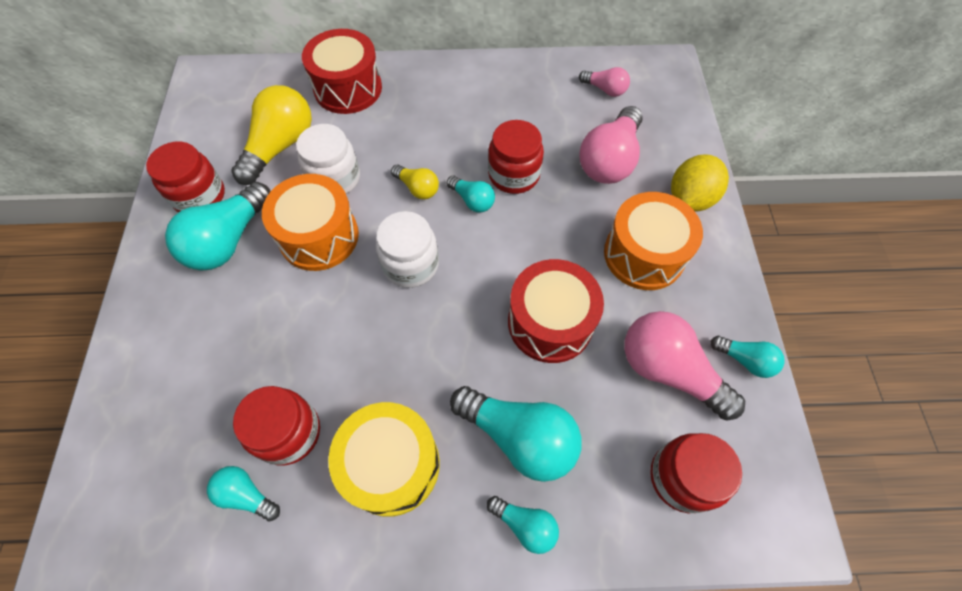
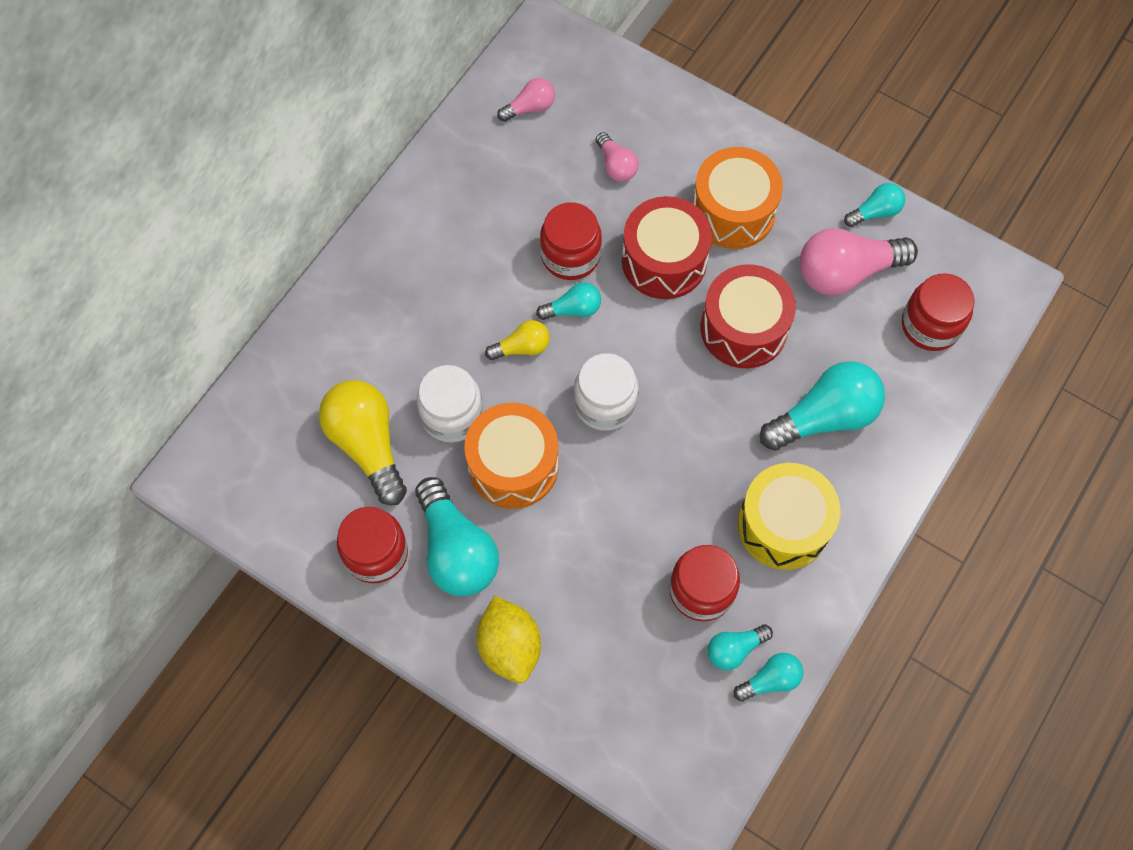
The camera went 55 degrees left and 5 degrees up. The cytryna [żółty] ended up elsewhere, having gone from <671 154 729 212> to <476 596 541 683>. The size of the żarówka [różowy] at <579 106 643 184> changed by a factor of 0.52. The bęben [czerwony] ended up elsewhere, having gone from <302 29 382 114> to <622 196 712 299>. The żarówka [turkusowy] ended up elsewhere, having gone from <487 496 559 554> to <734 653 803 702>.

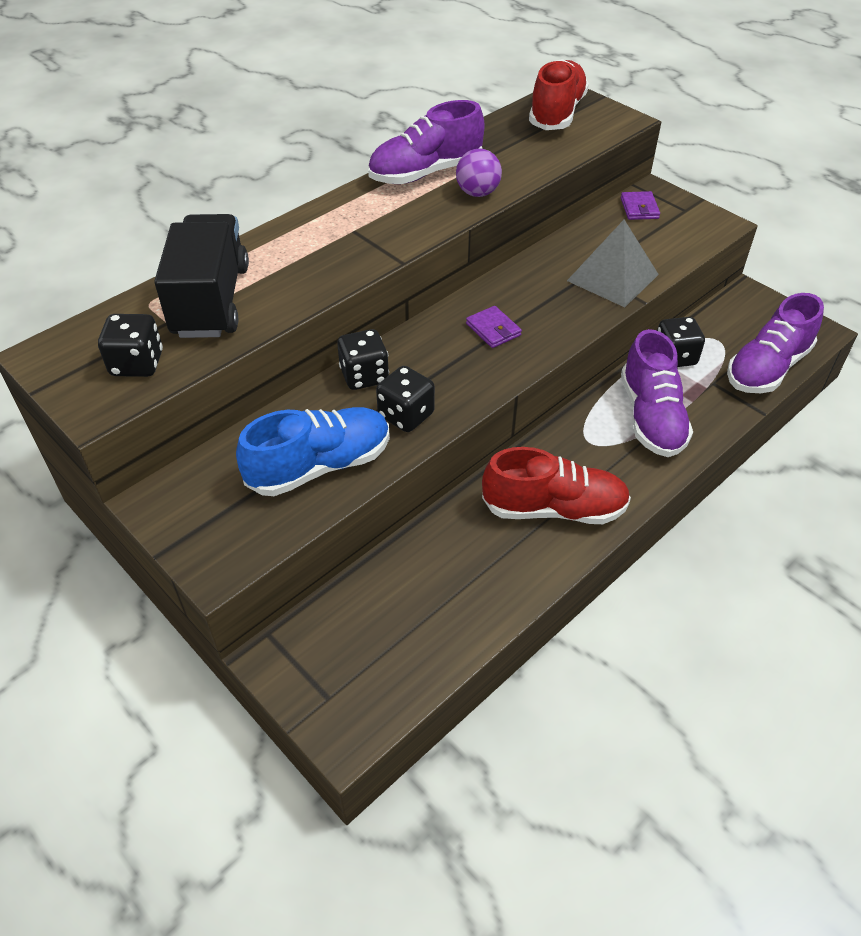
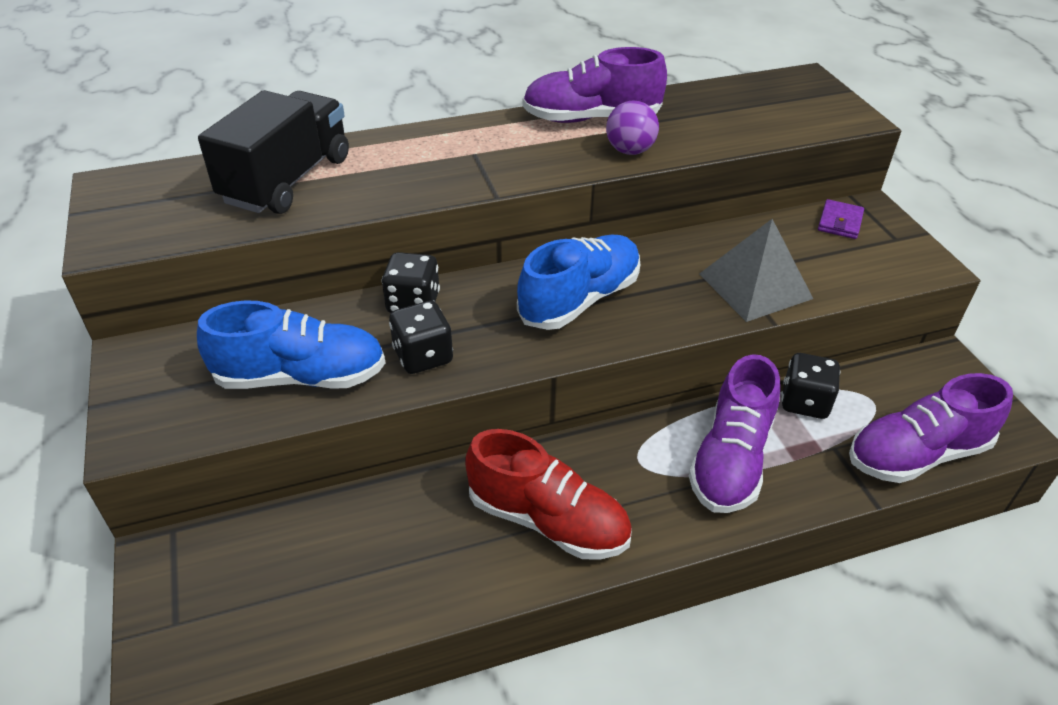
The camera went 25 degrees right and 5 degrees down. Where the portfel [fioletowy] stood at <466 306 522 348>, the but [niebieski] came to stand at <517 235 640 330>. The second view lost the kostka do gry [czarny] at <98 314 163 377>. The second view lost the but [czerwony] at <529 59 589 130>.

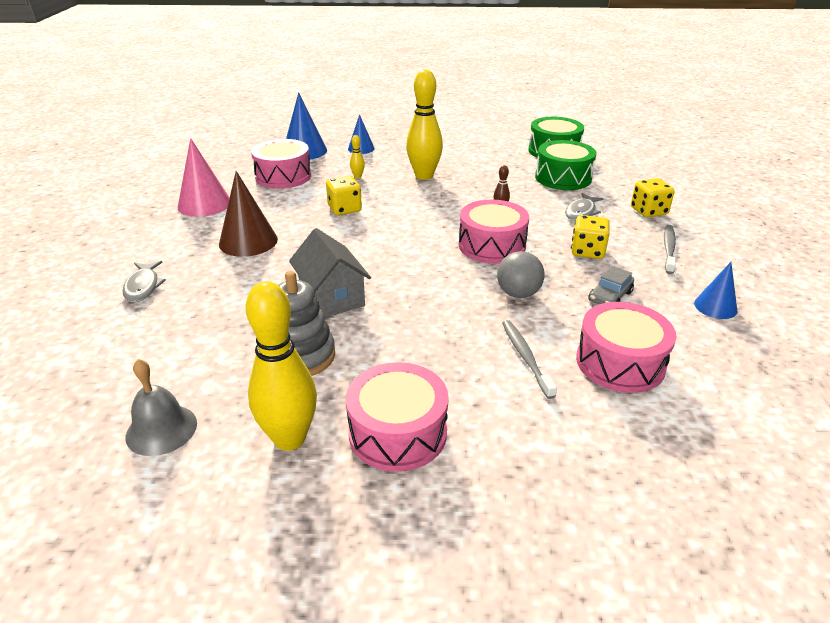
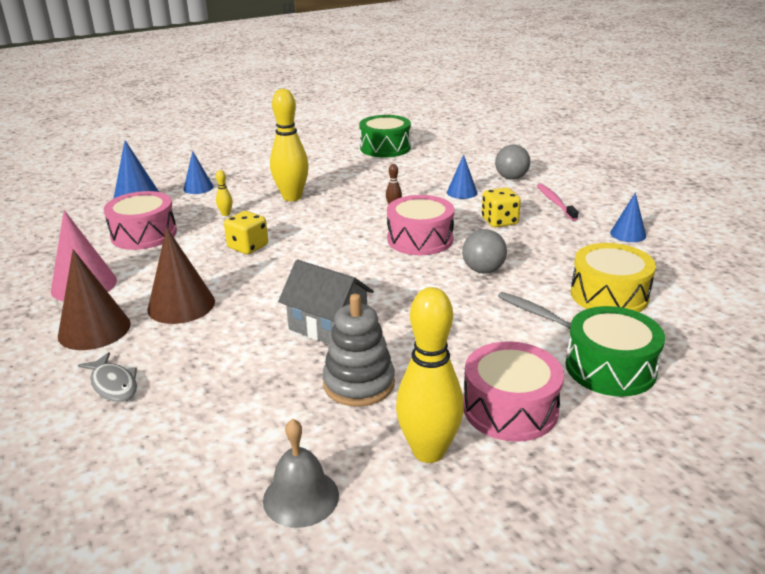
The camera went 30 degrees left and 5 degrees down. The second view gained the stożek [brązowy] at <58 249 131 350>. Where the ryba [szary] stood at <565 193 603 221>, the stożek [niebieski] came to stand at <447 154 477 199>. Where the kostka do gry [żółty] stood at <631 178 675 218>, the piłka [szary] came to stand at <495 145 530 180>. What was the szczoteczka do zębów [szary] at <664 225 676 274> turned into the szczoteczka do zębów [różowy] at <537 184 579 221>. The bęben [zielony] ended up elsewhere, having gone from <535 140 596 190> to <566 306 665 397>. What was the bęben [różowy] at <576 302 676 393> turned into the bęben [żółty] at <571 243 656 312>. The second view lost the samochód [szary] at <588 266 634 304>.

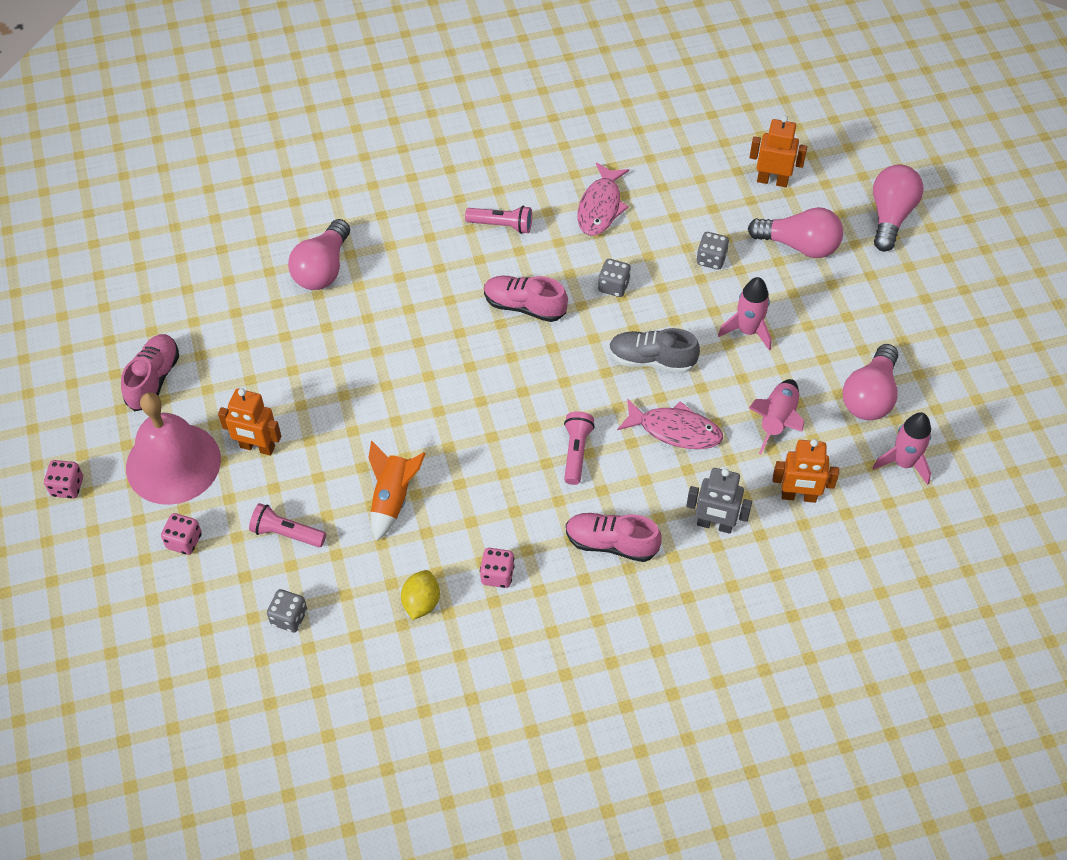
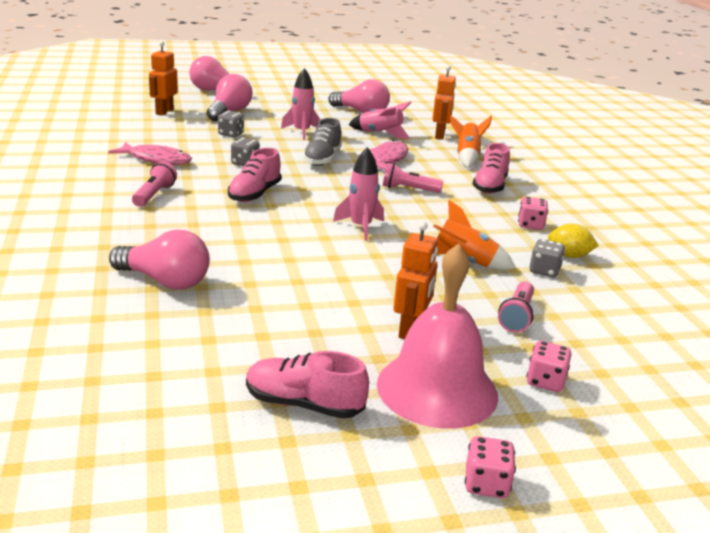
The camera went 90 degrees left and 30 degrees down. The rakieta [różowy] ended up elsewhere, having gone from <872 412 931 485> to <333 147 384 241>. Where the robot [szary] stood at <686 468 752 534>, the rakieta [pomarańczowy] came to stand at <450 115 492 168>. The kostka do gry [szary] ended up elsewhere, having gone from <267 589 307 632> to <530 239 565 277>.

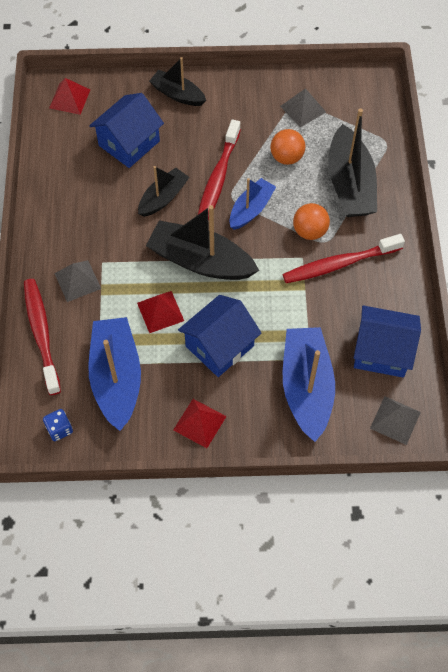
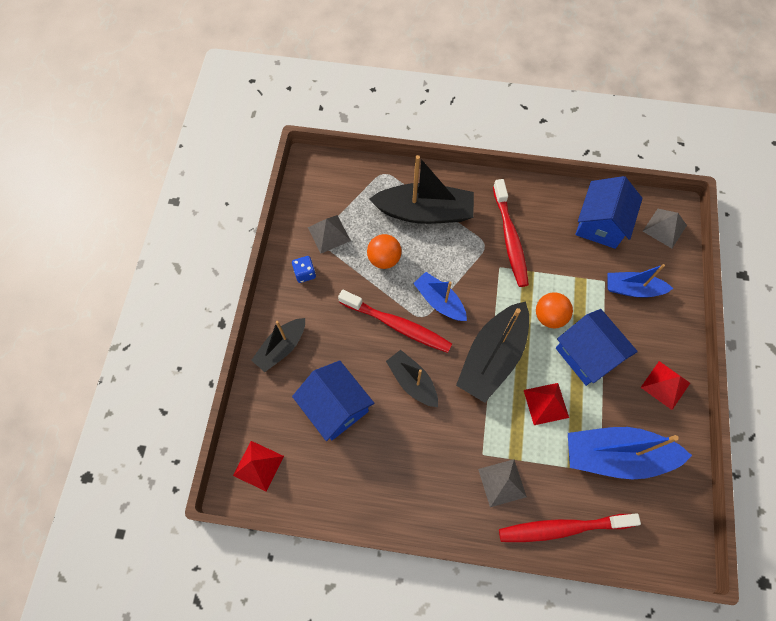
The camera went 80 degrees left and 5 degrees up. The kostka do gry [niebieski] ended up elsewhere, having gone from <43 409 73 441> to <292 256 316 283>. The piłka [pomarańczowy] ended up elsewhere, having gone from <293 203 330 240> to <536 293 573 328>. The size of the łódka [niebieski] at <283 327 335 442> changed by a factor of 0.60.

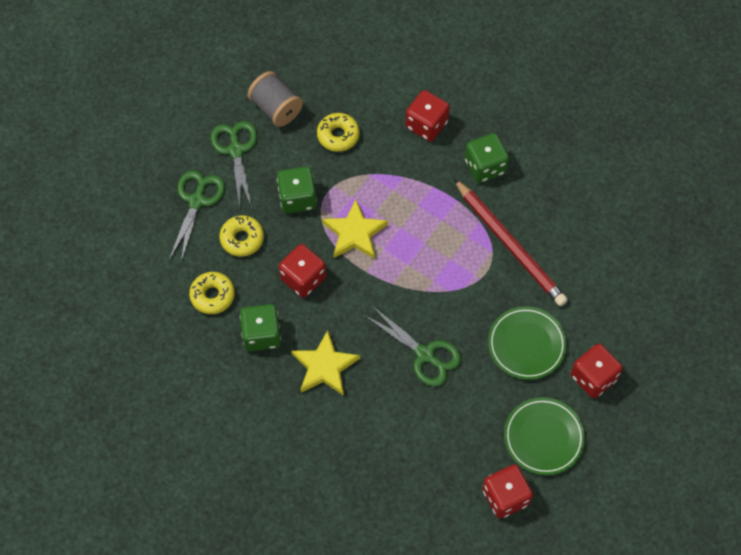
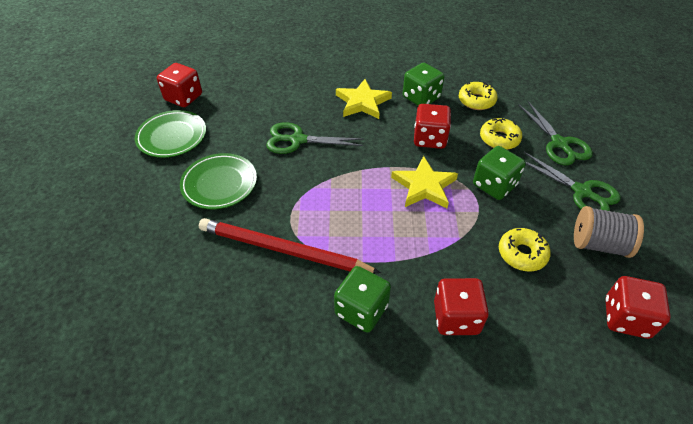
The camera went 145 degrees right and 15 degrees down. The kostka do gry [czerwony] ended up elsewhere, having gone from <571 343 623 398> to <605 276 671 339>.

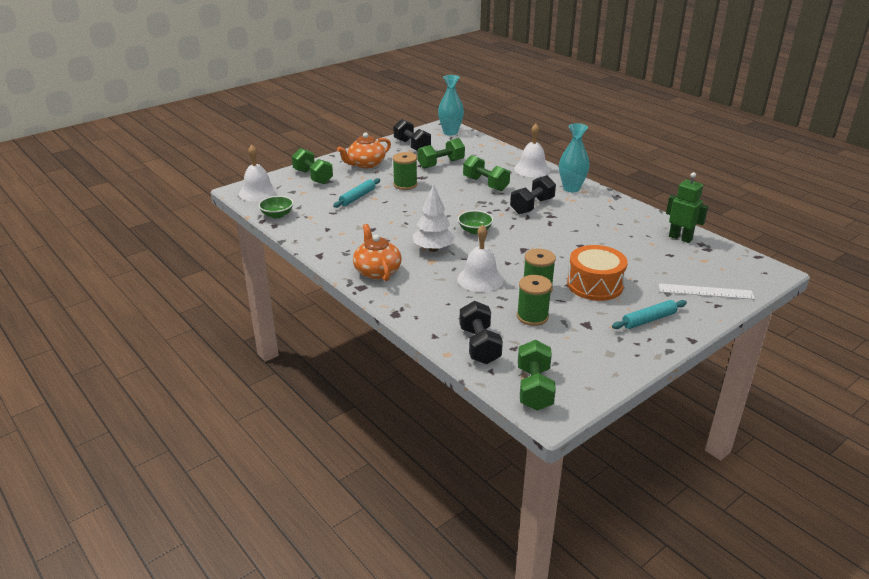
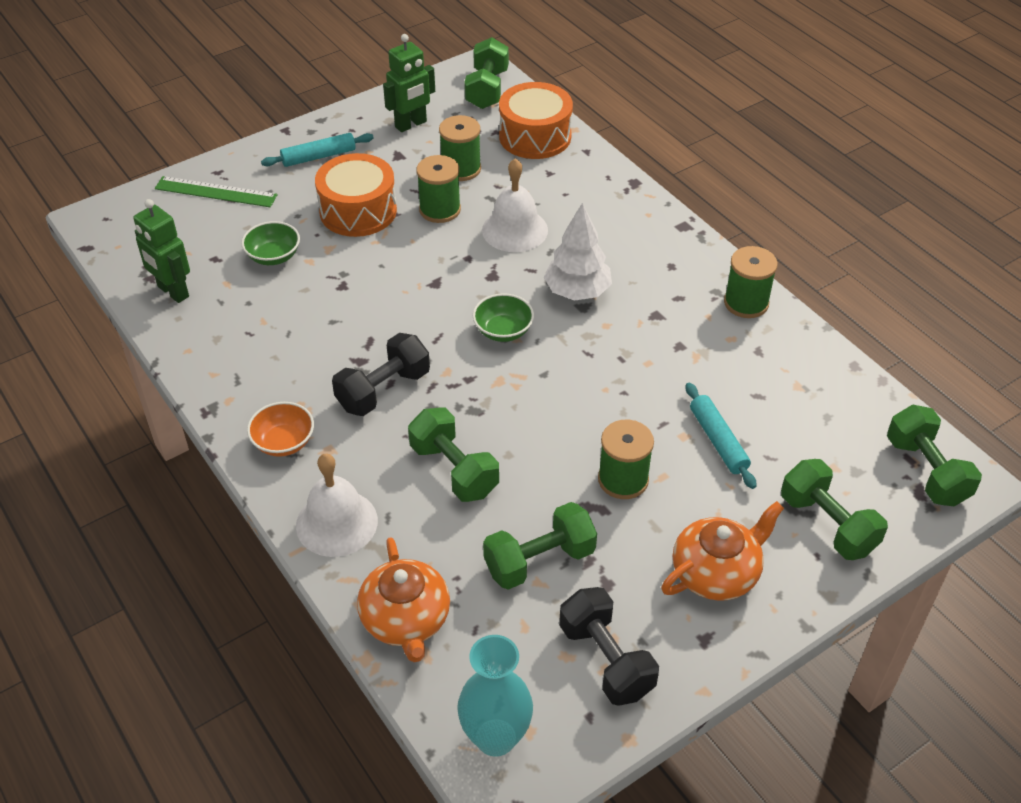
The camera went 175 degrees left and 15 degrees up. What was the linijka [biały] at <659 283 755 300> turned into the linijka [zielony] at <155 176 278 207>. The miska [zielony] ended up elsewhere, having gone from <258 196 293 219> to <241 221 300 265>. Where the wazon [turkusowy] stood at <559 123 590 192>, the miska [pomarańczowy] came to stand at <247 402 314 457>. The imbryk [pomarańczowy] ended up elsewhere, having gone from <353 224 402 281> to <357 537 450 662>. The second view gained the robot [zielony] at <383 34 435 132>. Where the hantel [czarny] stood at <459 301 503 364>, the bęben [pomarańczowy] came to stand at <499 82 573 159>. The wałek do ciasta [turkusowy] at <333 178 380 208> ended up facing another way, 60 degrees counterclockwise from before. The second view gained the szpulka [zielony] at <724 246 778 318>. Where the dzwonek [biały] stood at <239 145 278 202>, the hantel [zielony] came to stand at <887 404 982 506>.

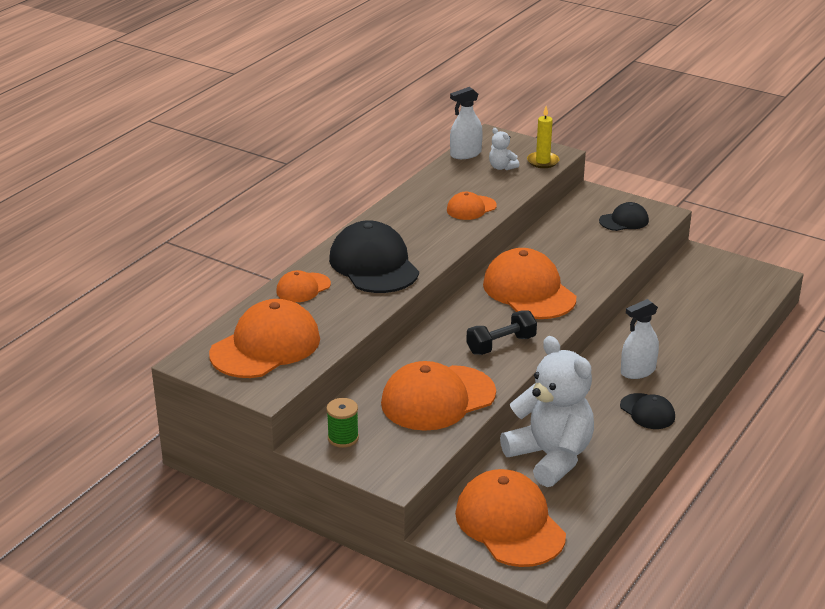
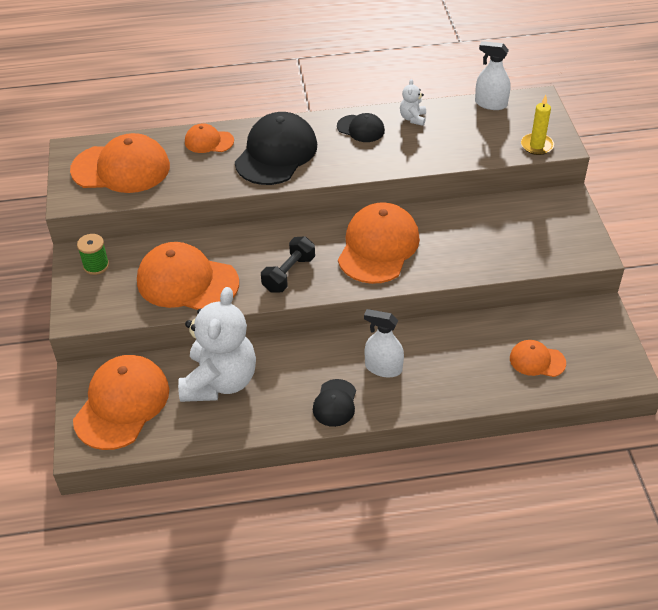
The camera went 50 degrees right and 15 degrees up. The hantel [czarny] at <466 310 537 355> ended up facing another way, 75 degrees counterclockwise from before. The czapka [czarny] ended up elsewhere, having gone from <599 202 649 231> to <337 113 385 142>. The miś [biały] ended up elsewhere, having gone from <489 128 519 170> to <400 79 426 126>. The czapka [pomarańczowy] ended up elsewhere, having gone from <447 192 497 220> to <510 340 566 377>.

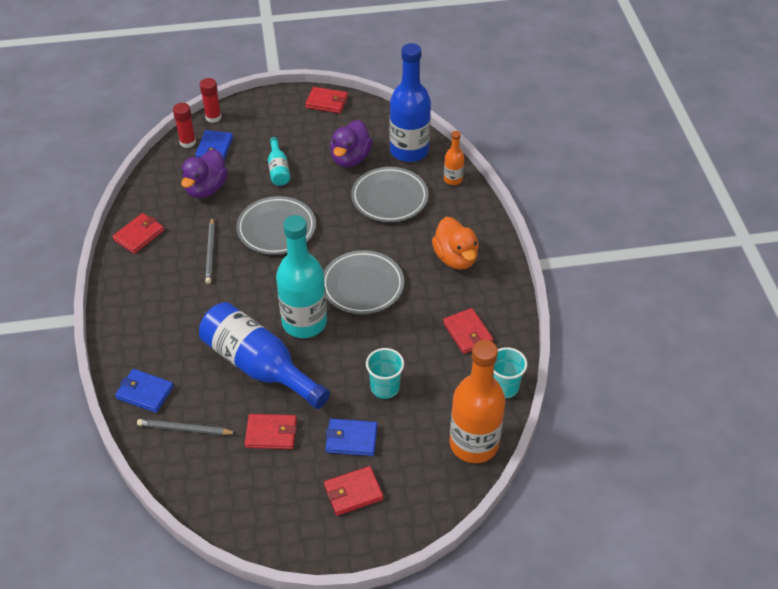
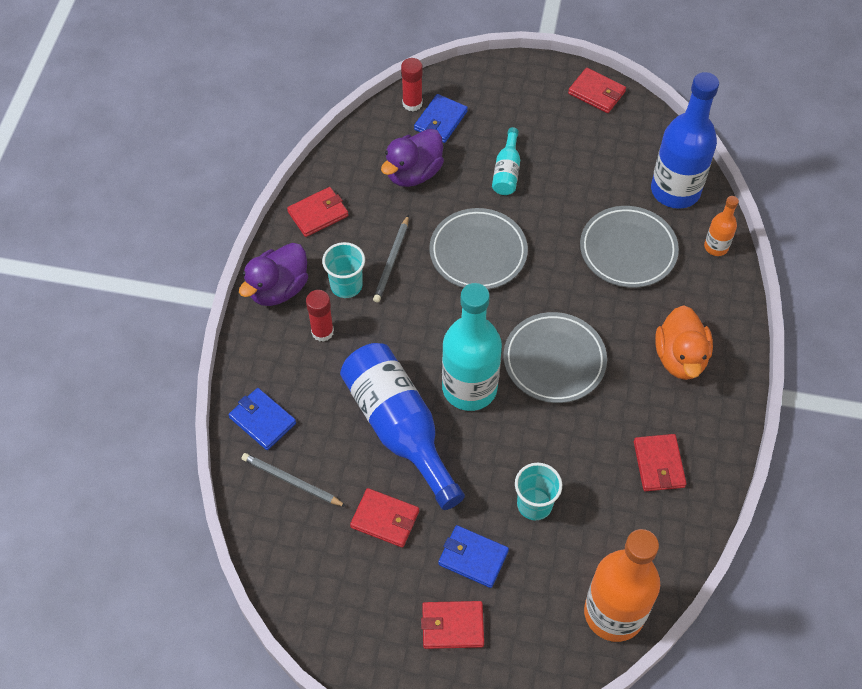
The camera went 20 degrees right and 10 degrees up. The kaczka [fioletowy] ended up elsewhere, having gone from <330 120 373 167> to <239 243 308 306>. The klej w sztyfcie [czerwony] ended up elsewhere, having gone from <200 78 222 123> to <306 290 334 342>. The szklanka [turkusowy] ended up elsewhere, having gone from <493 347 527 398> to <322 242 365 298>.

